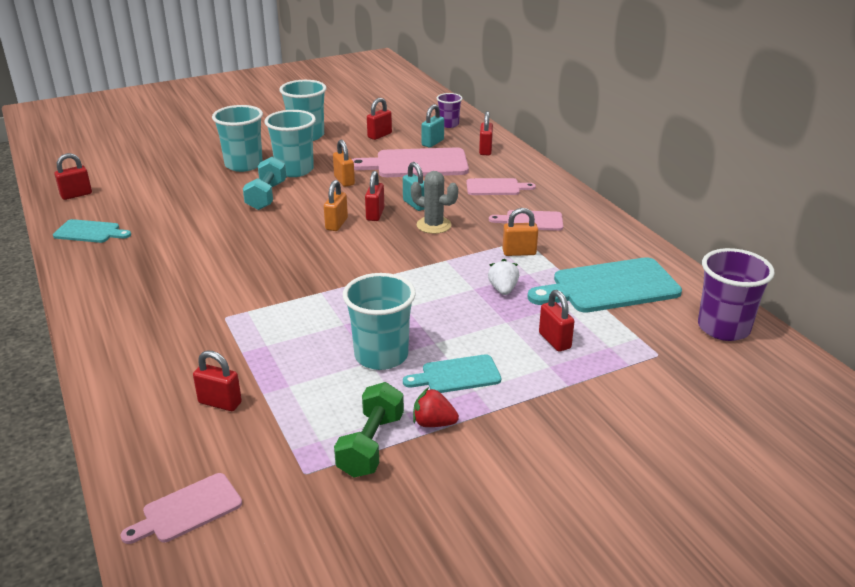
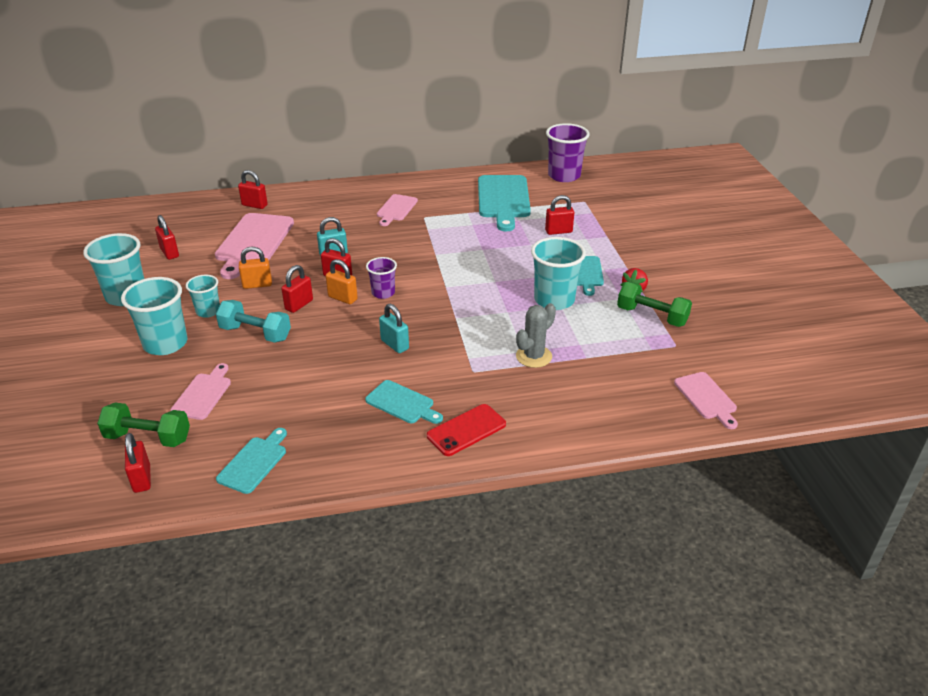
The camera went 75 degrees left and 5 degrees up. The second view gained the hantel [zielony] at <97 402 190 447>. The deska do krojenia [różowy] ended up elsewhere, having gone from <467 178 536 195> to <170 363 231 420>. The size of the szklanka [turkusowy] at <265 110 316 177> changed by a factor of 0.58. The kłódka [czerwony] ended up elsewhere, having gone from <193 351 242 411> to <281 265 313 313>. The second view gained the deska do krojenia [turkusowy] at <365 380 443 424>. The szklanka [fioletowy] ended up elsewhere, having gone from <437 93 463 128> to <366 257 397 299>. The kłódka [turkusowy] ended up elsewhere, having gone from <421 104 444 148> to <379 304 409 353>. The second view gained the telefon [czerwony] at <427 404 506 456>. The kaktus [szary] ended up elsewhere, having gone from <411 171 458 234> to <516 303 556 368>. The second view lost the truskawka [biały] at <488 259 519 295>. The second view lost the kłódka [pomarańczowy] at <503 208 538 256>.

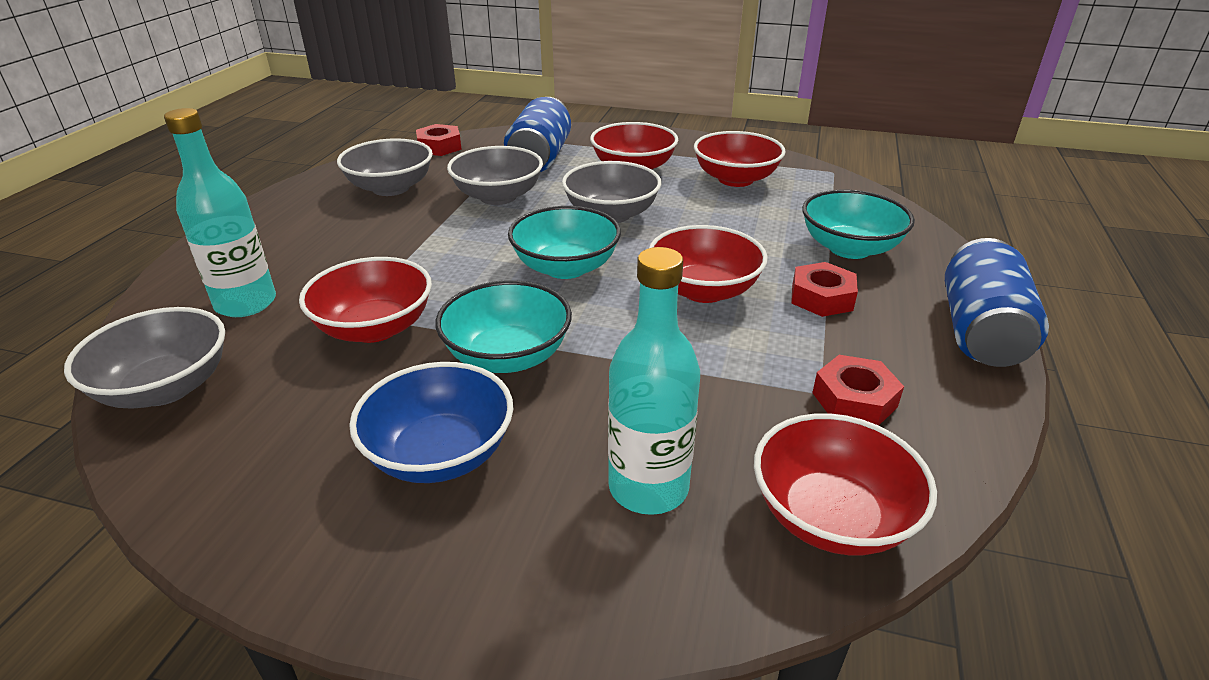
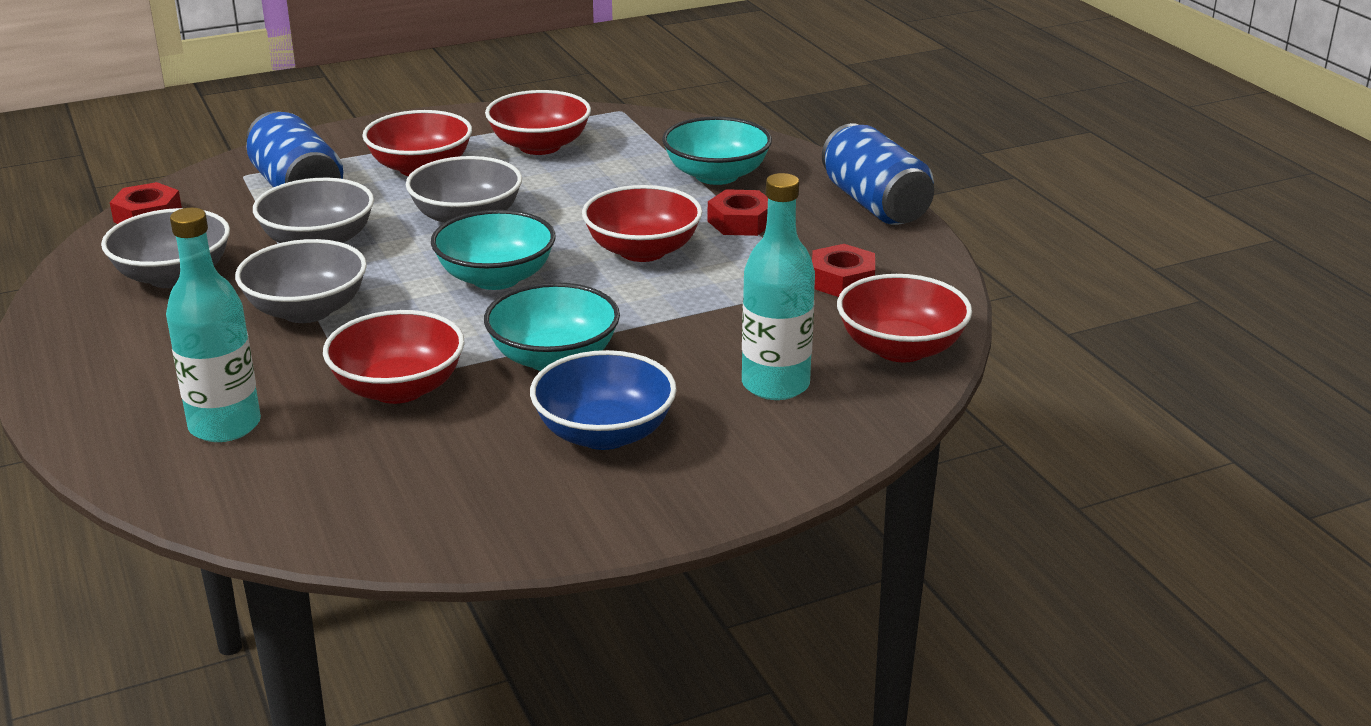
The camera went 40 degrees left and 5 degrees down. The miska [szary] ended up elsewhere, having gone from <64 307 225 408> to <235 239 367 323>.

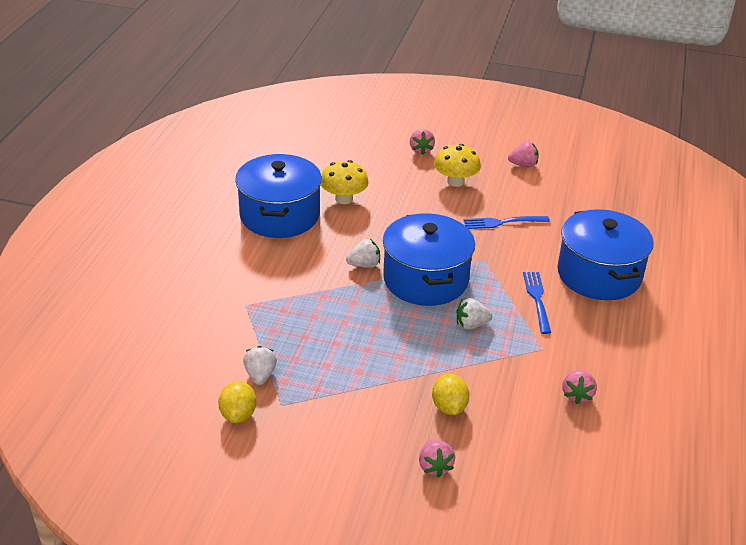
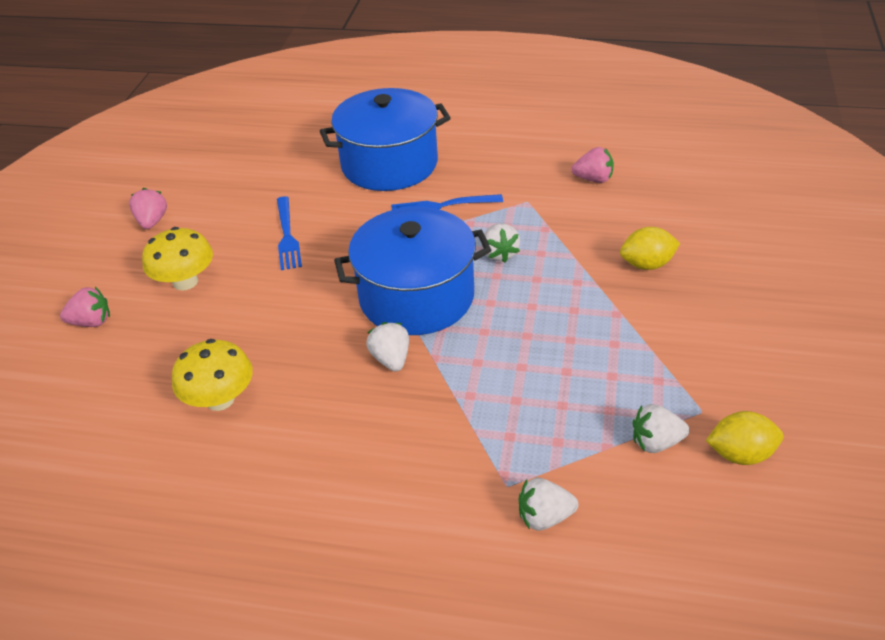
The camera went 90 degrees left and 5 degrees up. The second view gained the truskawka [biały] at <519 478 578 531>. The second view lost the garnek [niebieski] at <235 154 322 238>. The second view lost the truskawka [różowy] at <419 439 455 478>.

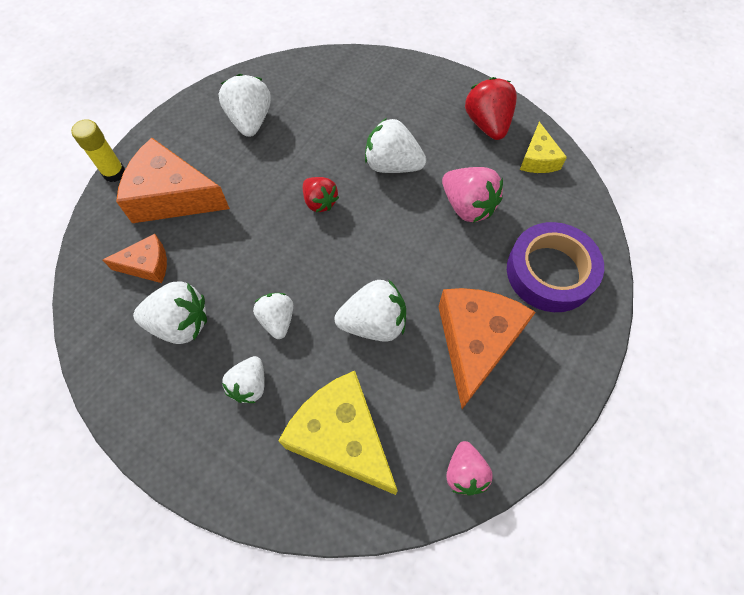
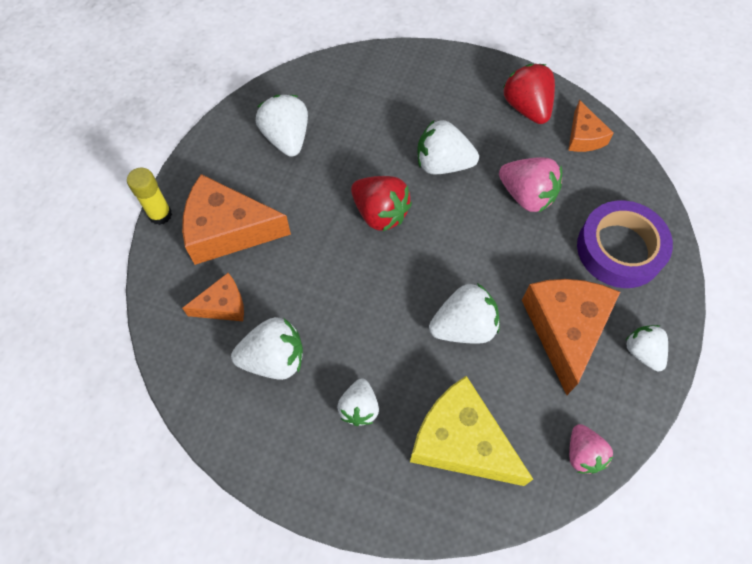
The camera went 10 degrees left and 0 degrees up. The size of the truskawka [czerwony] at <303 177 339 212> changed by a factor of 1.53. What was the ser [żółty] at <520 122 567 173> turned into the ser [pomarańczowy] at <568 100 614 152>. The truskawka [biały] ended up elsewhere, having gone from <253 293 293 339> to <625 325 668 371>.

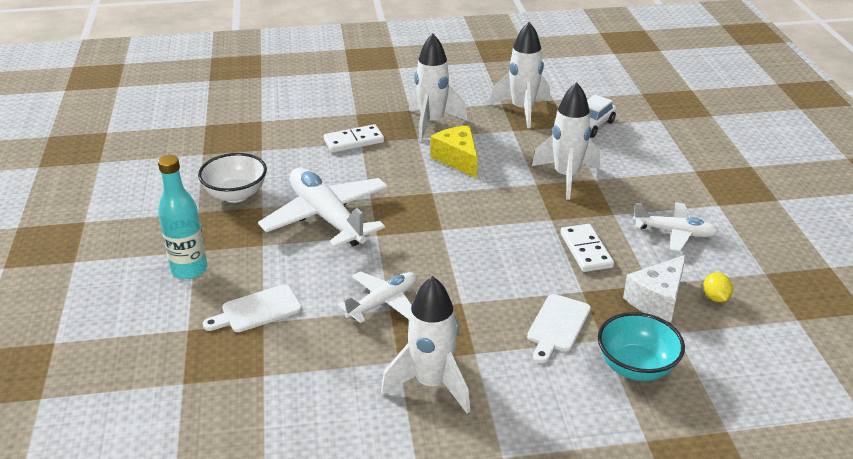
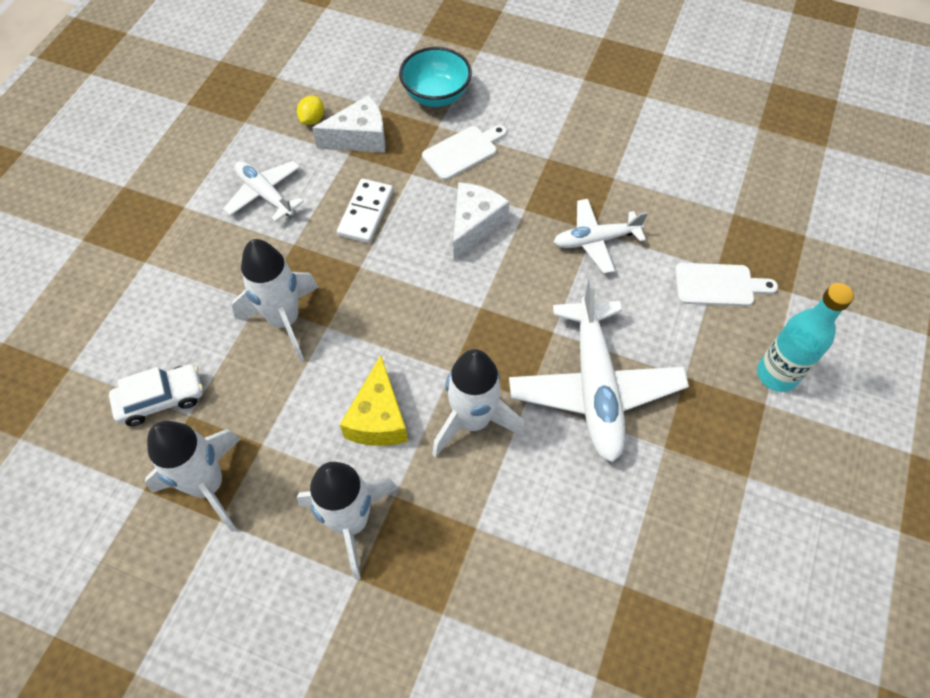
The camera went 150 degrees left and 25 degrees up. The rakieta [biały] ended up elsewhere, having gone from <381 276 470 413> to <432 349 526 457>. The second view gained the ser [biały] at <453 182 509 261>. The second view lost the miska [biały] at <198 153 267 203>. The second view lost the kostka domina [biały] at <324 124 384 153>.

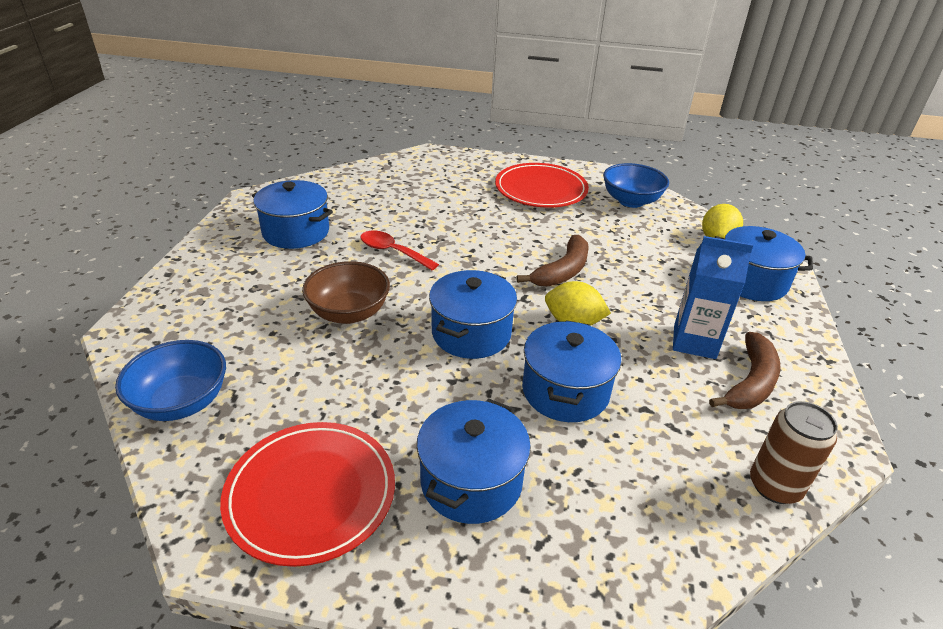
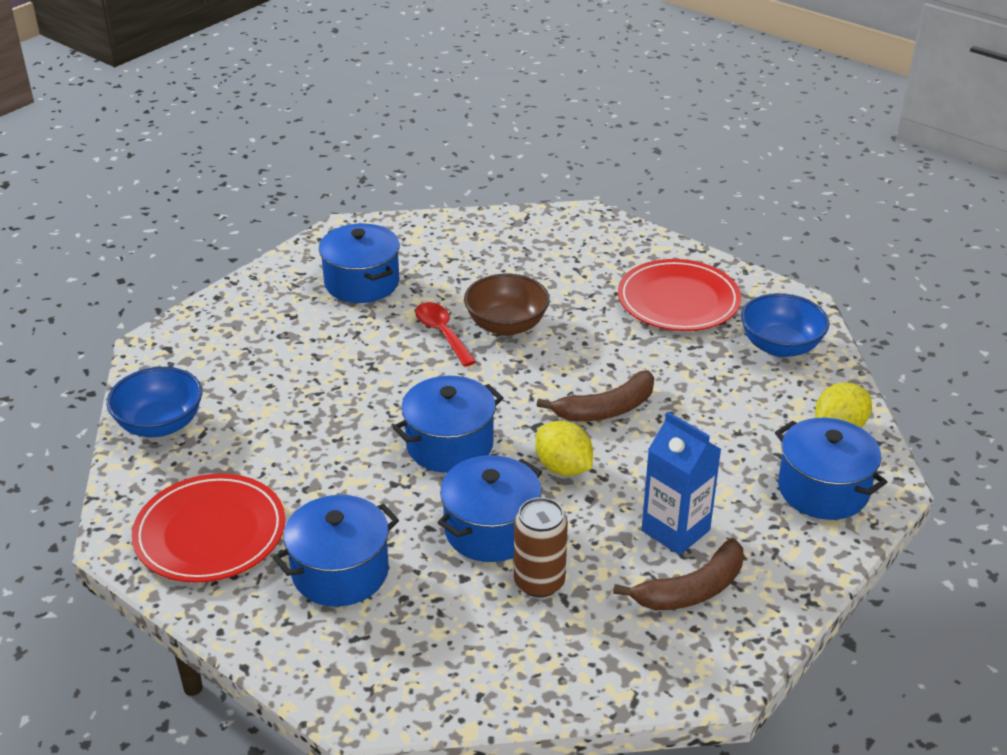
The camera went 30 degrees right and 0 degrees up. The miska [brązowy] ended up elsewhere, having gone from <302 261 390 324> to <464 274 550 336>. The puszka [brązowy] ended up elsewhere, having gone from <750 401 838 504> to <514 497 568 597>.

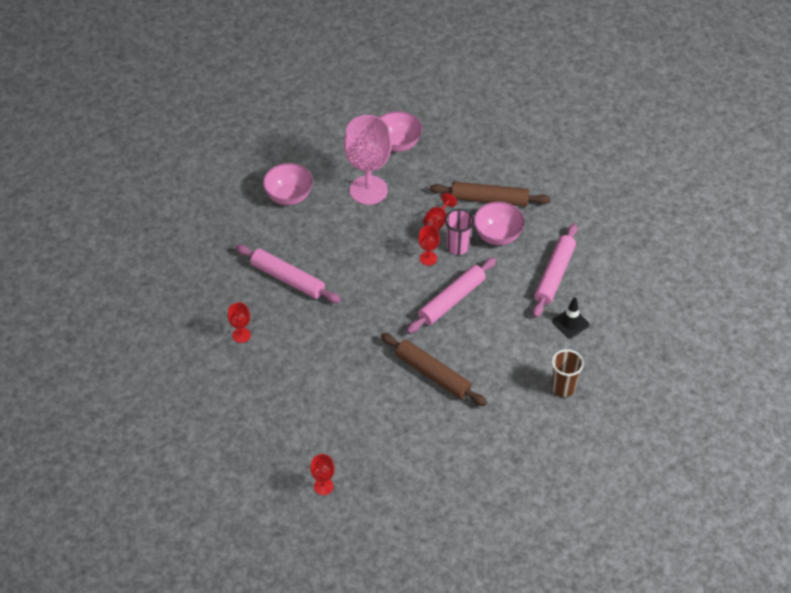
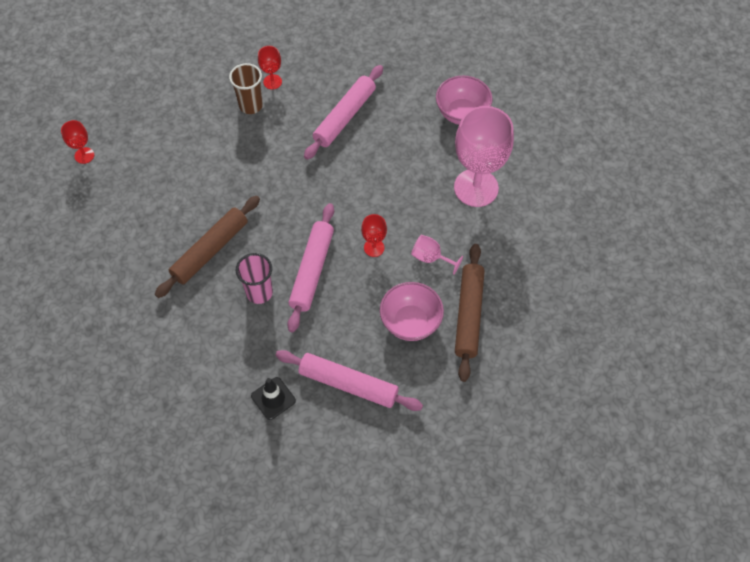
The camera went 90 degrees right and 10 degrees up. The szklanka [brązowy] ended up elsewhere, having gone from <552 349 584 397> to <229 63 263 114>. The szklanka [różowy] ended up elsewhere, having gone from <445 209 475 255> to <236 253 273 304>. The wałek do ciasta [różowy] at <407 257 496 334> ended up facing another way, 60 degrees clockwise from before. What was the kielich [czerwony] at <423 193 457 230> turned into the kielich [różowy] at <411 235 463 275>. The second view lost the miska [różowy] at <380 111 422 152>.

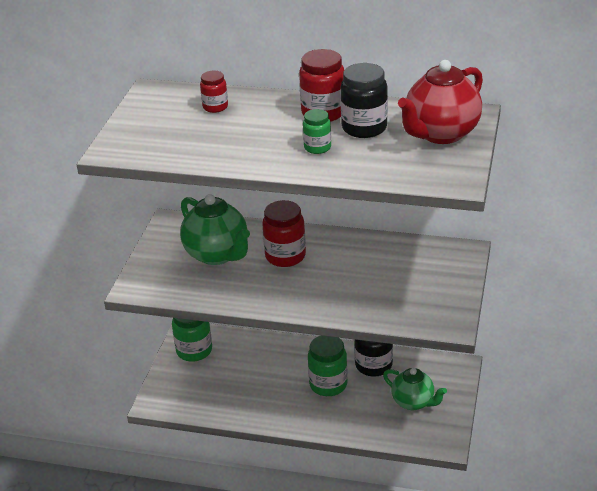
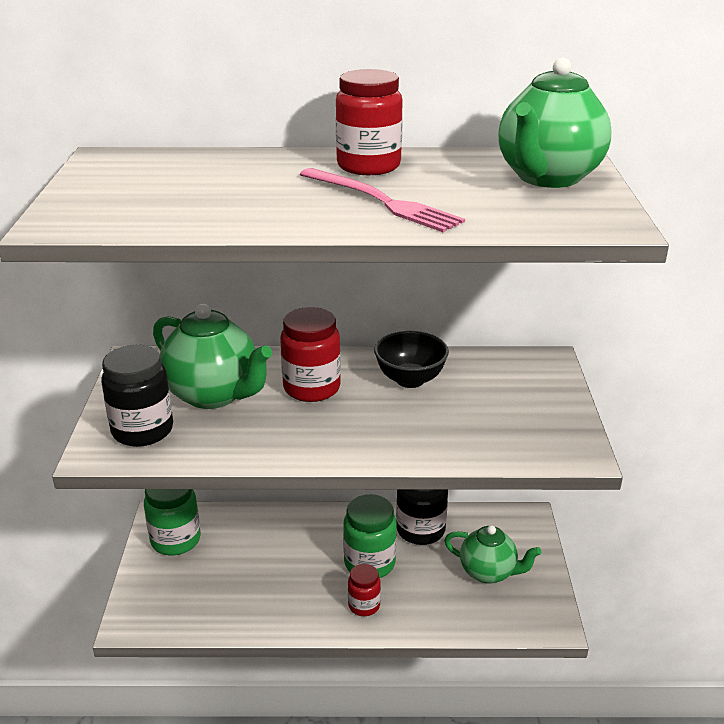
The camera went 15 degrees left and 5 degrees down. The słoik [czarny] ended up elsewhere, having gone from <341 63 388 138> to <101 345 173 447>. Where the słoik [zielony] stood at <303 109 331 154>, the widelec [różowy] came to stand at <300 168 465 232>. The słoik [czerwony] ended up elsewhere, having gone from <200 71 228 113> to <348 564 381 616>. The second view gained the miska [czarny] at <374 331 449 388>. What was the imbryk [czerwony] at <398 60 483 144> turned into the imbryk [zielony] at <498 58 612 188>.

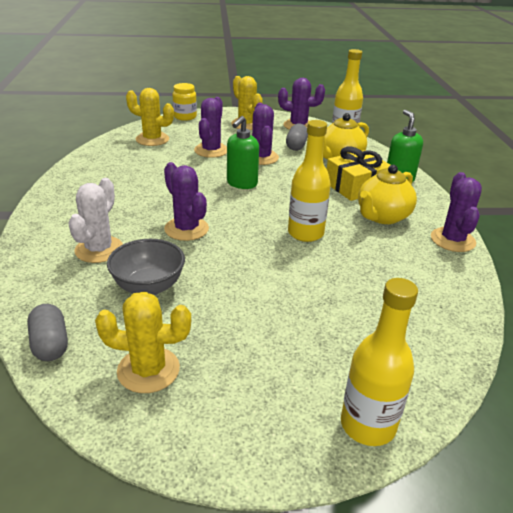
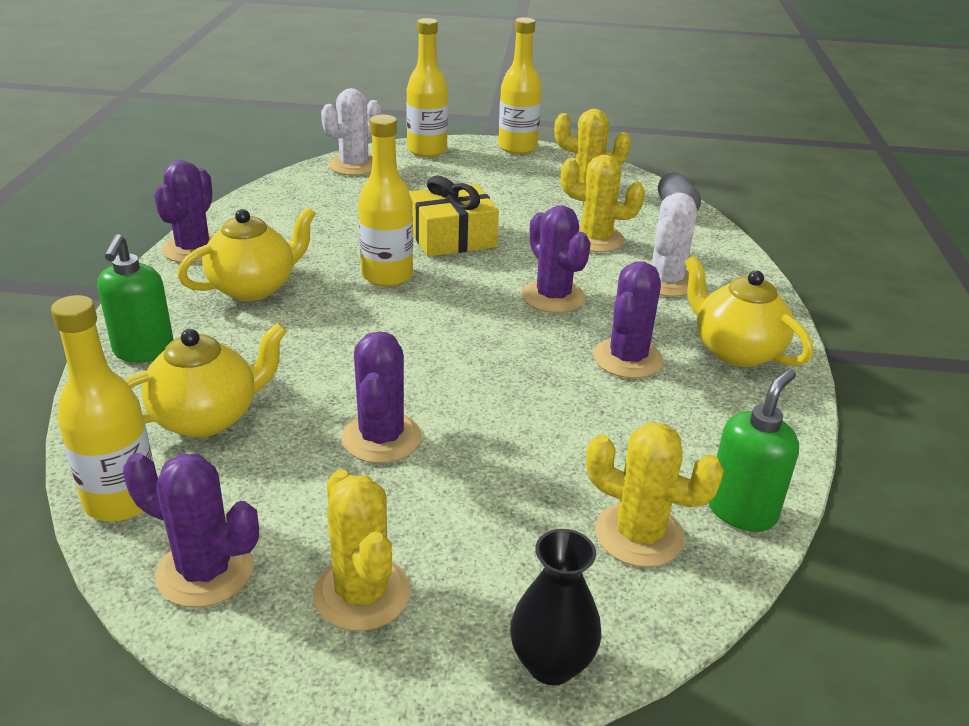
The camera went 170 degrees left and 0 degrees up. The second view gained the kaktus [biały] at <321 88 381 176>. The prezent [żółty] ended up elsewhere, having gone from <327 147 390 201> to <409 176 499 257>. The second view gained the butelka [żółty] at <498 17 542 154>. Where the słoik [żółty] stood at <172 83 197 121>, the wazon [czarny] came to stand at <510 529 602 685>. Where the miska [szary] stood at <107 239 185 295>, the kaktus [żółty] came to stand at <561 155 645 252>. The kaktus [fioletowy] ended up elsewhere, having gone from <194 97 227 158> to <593 261 663 378>. The second view gained the imbryk [żółty] at <685 256 813 367>. The dozownik mydła [zielony] ended up elsewhere, having gone from <227 116 259 189> to <709 369 799 532>. The second view lost the kapsułka [szary] at <286 124 308 151>.

